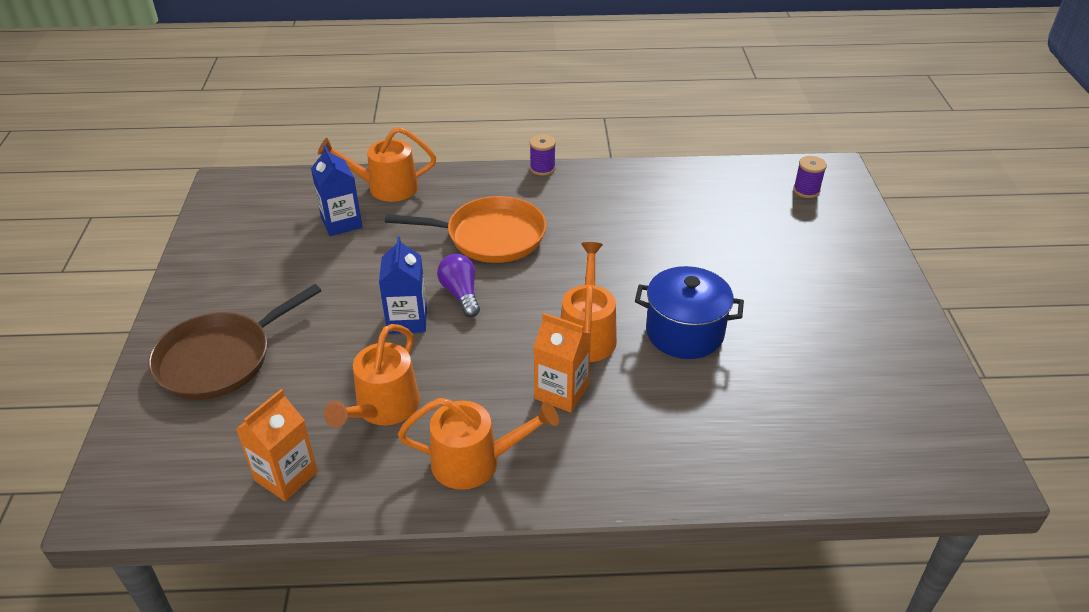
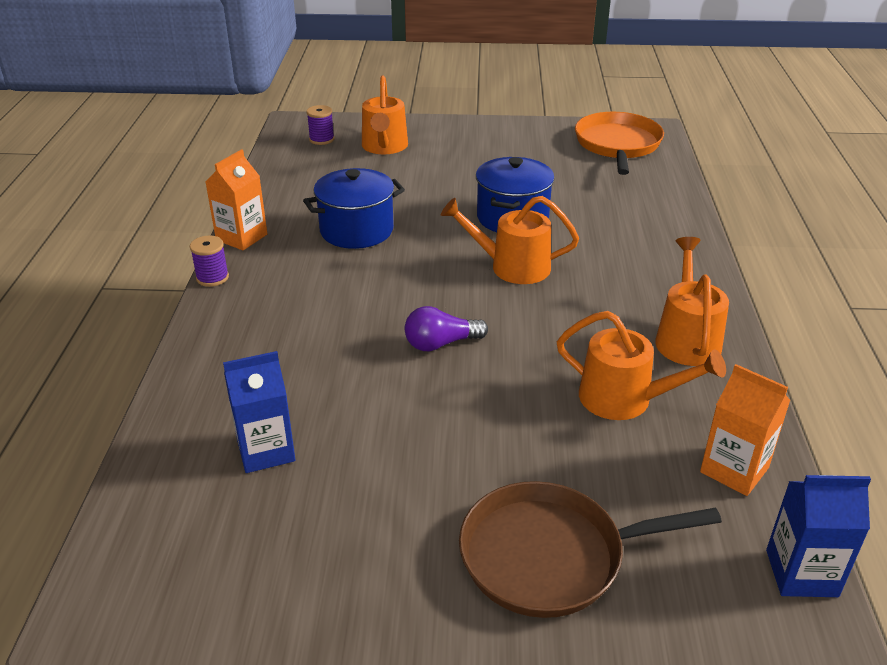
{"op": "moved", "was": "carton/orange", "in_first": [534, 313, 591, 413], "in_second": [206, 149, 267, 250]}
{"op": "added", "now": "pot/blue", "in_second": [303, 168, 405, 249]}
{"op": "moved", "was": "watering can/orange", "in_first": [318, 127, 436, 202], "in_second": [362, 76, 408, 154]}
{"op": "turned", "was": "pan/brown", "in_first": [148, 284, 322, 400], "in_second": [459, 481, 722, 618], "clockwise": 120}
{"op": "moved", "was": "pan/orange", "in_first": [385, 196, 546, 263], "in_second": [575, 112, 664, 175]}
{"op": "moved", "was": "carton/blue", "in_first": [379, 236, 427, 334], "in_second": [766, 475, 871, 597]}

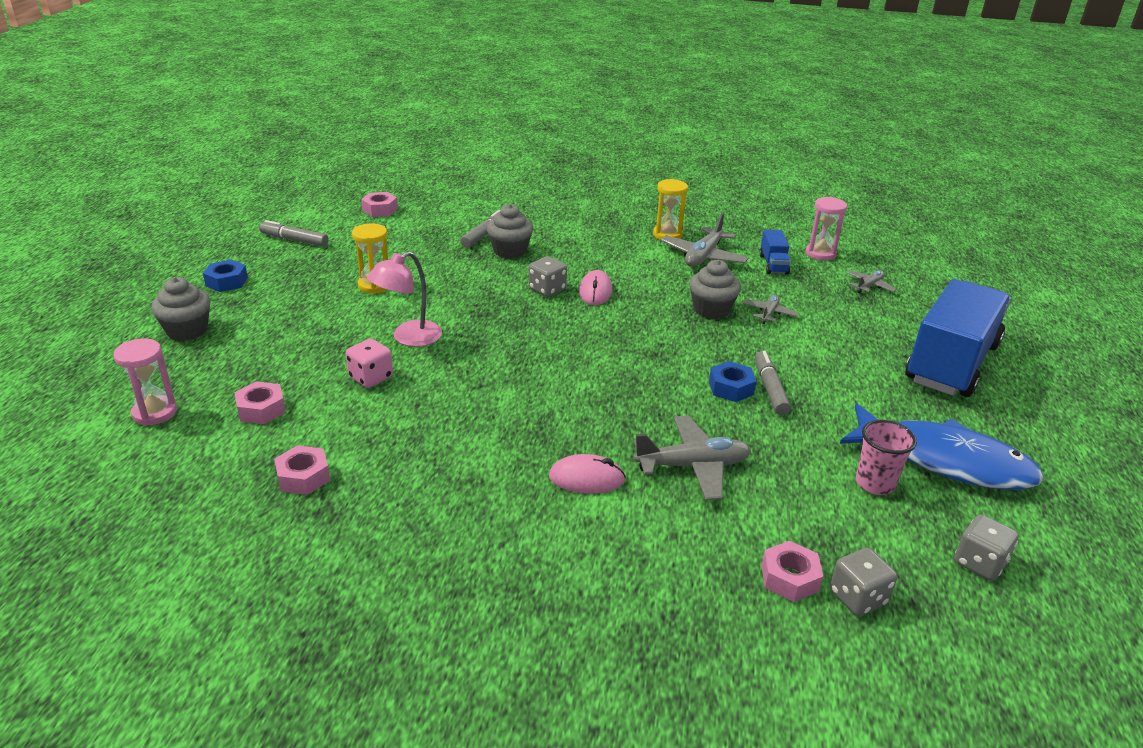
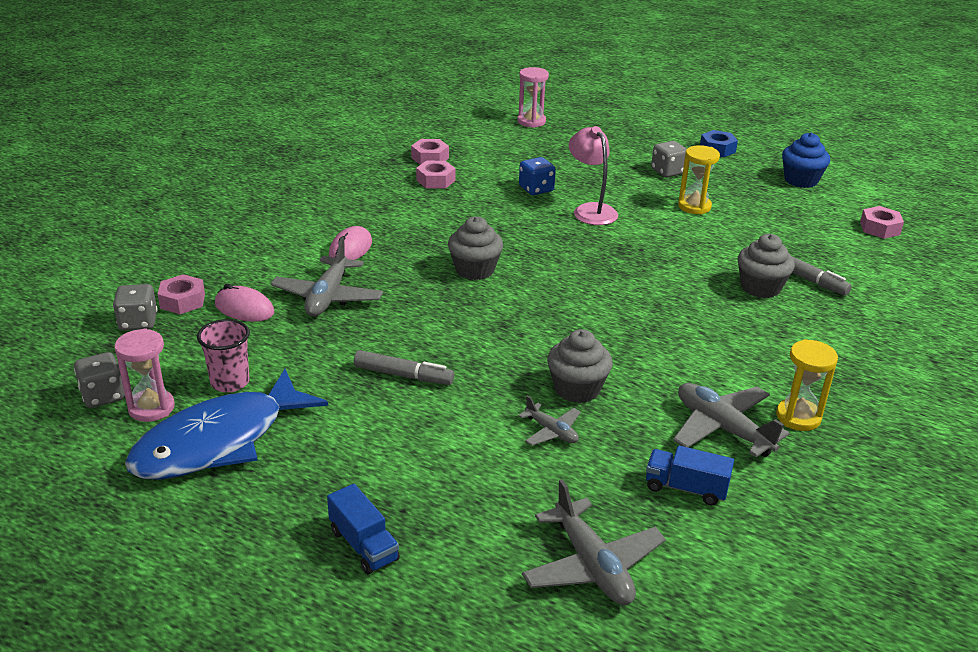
{"op": "moved", "was": "hourglass/pink", "in_first": [806, 197, 847, 261], "in_second": [114, 329, 175, 422]}
{"op": "moved", "was": "mouse/pink", "in_first": [579, 270, 612, 305], "in_second": [215, 284, 274, 322]}
{"op": "resized", "was": "truck/blue", "in_first": [905, 279, 1011, 397], "in_second": [327, 484, 400, 574], "ratio": 0.41}
{"op": "moved", "was": "nut/pink", "in_first": [235, 381, 286, 424], "in_second": [416, 161, 456, 189]}
{"op": "moved", "was": "cupcake/grey", "in_first": [151, 277, 211, 341], "in_second": [448, 216, 503, 280]}
{"op": "recoloured", "was": "dice/pink", "now": "dice/blue", "in_first": [346, 339, 393, 388], "in_second": [519, 157, 556, 195]}
{"op": "resized", "was": "plane/grey", "in_first": [847, 270, 897, 293], "in_second": [522, 479, 666, 605], "ratio": 1.8}
{"op": "moved", "was": "dice/grey", "in_first": [529, 256, 567, 297], "in_second": [651, 141, 687, 177]}
{"op": "replaced", "was": "marker/grey", "now": "cupcake/blue", "in_first": [259, 220, 329, 247], "in_second": [782, 133, 830, 188]}
{"op": "removed", "was": "nut/blue", "in_first": [709, 361, 756, 402]}

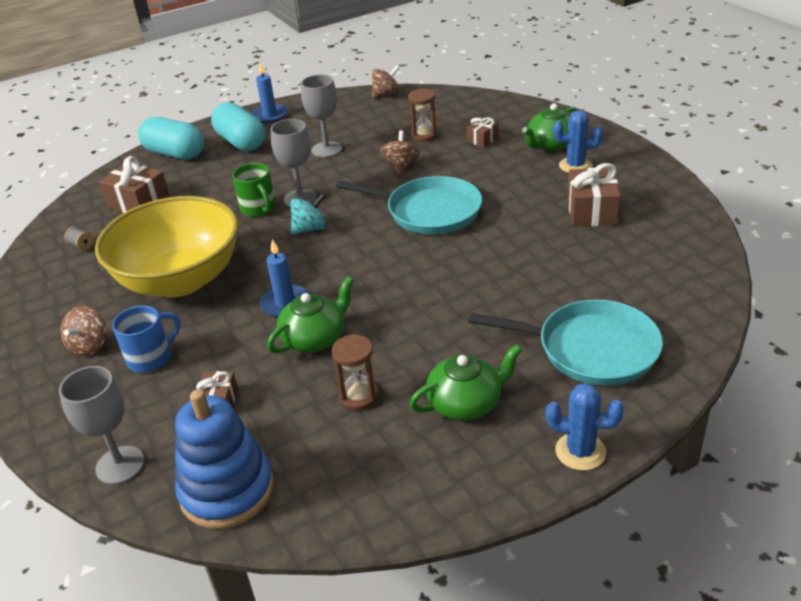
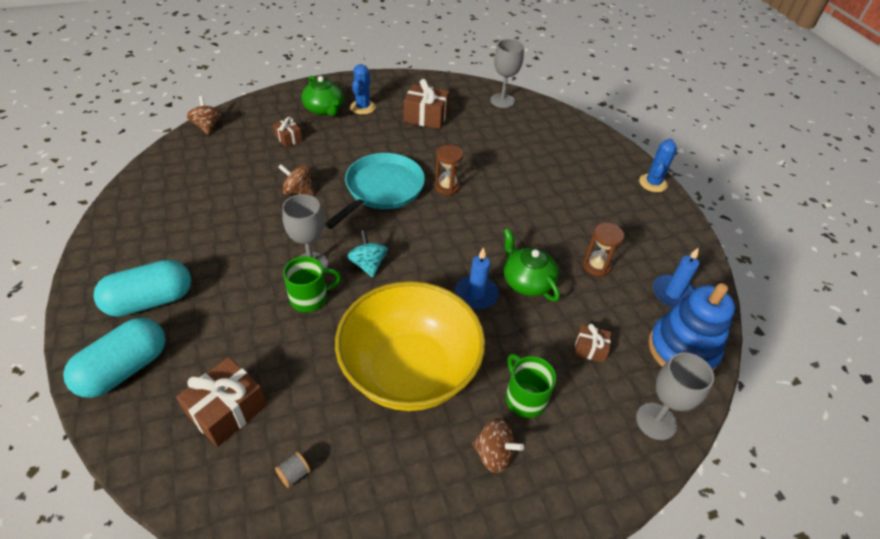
{"op": "moved", "was": "spinning top/brown", "in_first": [372, 65, 400, 98], "in_second": [187, 96, 222, 135]}
{"op": "moved", "was": "hourglass/brown", "in_first": [408, 88, 437, 142], "in_second": [435, 145, 463, 195]}
{"op": "moved", "was": "goblet/grey", "in_first": [301, 75, 342, 157], "in_second": [490, 39, 524, 108]}
{"op": "recoloured", "was": "mug/blue", "now": "mug/green", "in_first": [112, 305, 181, 373], "in_second": [506, 354, 556, 418]}
{"op": "moved", "was": "candle/blue", "in_first": [252, 62, 288, 123], "in_second": [653, 247, 699, 308]}
{"op": "removed", "was": "teapot/green", "in_first": [409, 344, 522, 421]}
{"op": "removed", "was": "pan/turquoise", "in_first": [468, 299, 663, 386]}

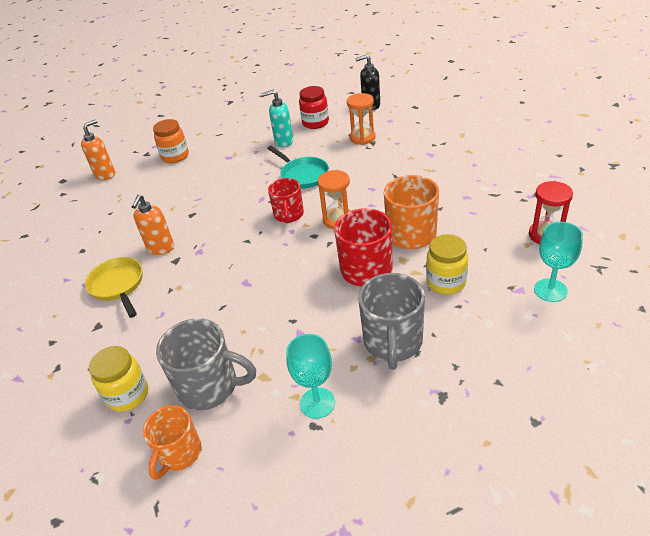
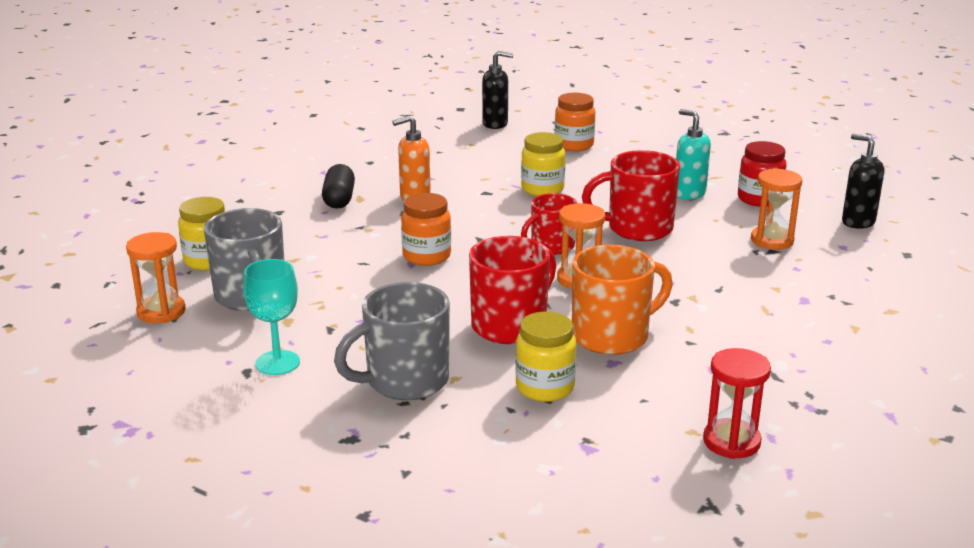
{"op": "replaced", "was": "mug/orange", "now": "hourglass/orange", "in_first": [143, 405, 201, 480], "in_second": [126, 232, 186, 323]}
{"op": "replaced", "was": "pan/yellow", "now": "capsule/black", "in_first": [85, 257, 142, 318], "in_second": [322, 164, 355, 209]}
{"op": "added", "now": "jar/orange", "in_second": [401, 193, 451, 266]}
{"op": "recoloured", "was": "soap dispenser/orange", "now": "soap dispenser/black", "in_first": [81, 119, 115, 180], "in_second": [482, 51, 514, 129]}
{"op": "added", "now": "jar/yellow", "in_second": [521, 132, 565, 196]}
{"op": "replaced", "was": "pan/turquoise", "now": "mug/red", "in_first": [267, 146, 329, 189], "in_second": [582, 150, 680, 241]}
{"op": "removed", "was": "goblet/turquoise", "in_first": [534, 222, 583, 302]}

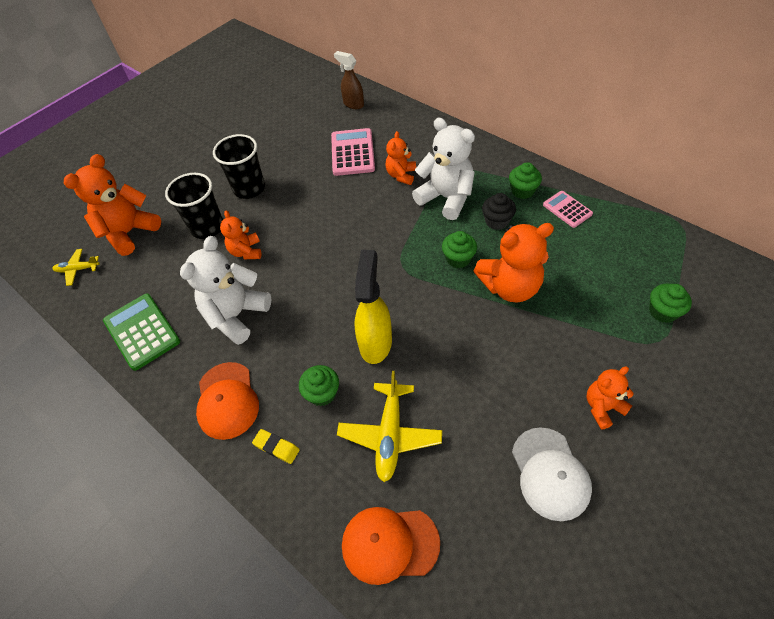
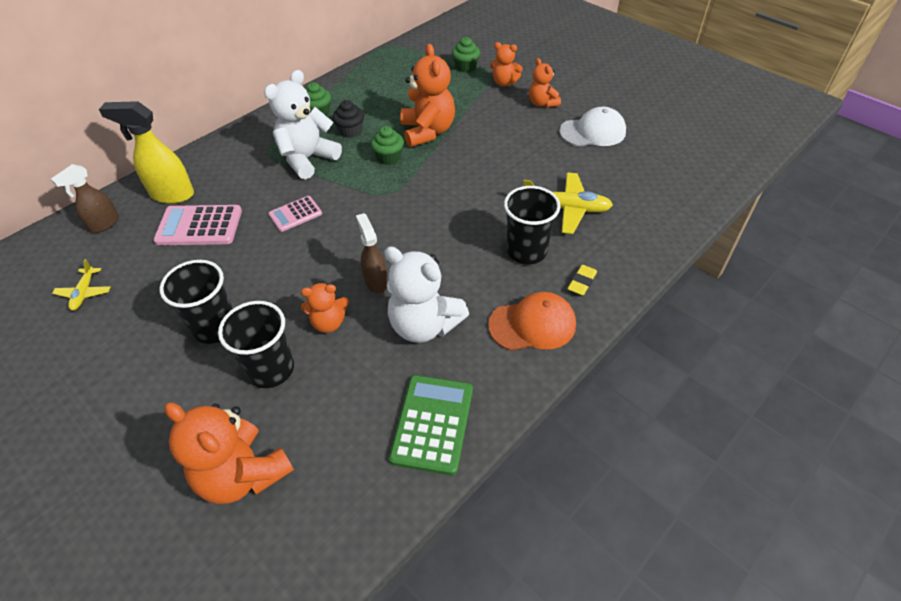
{"op": "moved", "was": "plane/yellow", "in_first": [52, 249, 100, 286], "in_second": [52, 259, 110, 310]}
{"op": "moved", "was": "spray bottle/yellow", "in_first": [354, 250, 392, 364], "in_second": [99, 101, 194, 204]}
{"op": "moved", "was": "calculator/pink", "in_first": [543, 191, 593, 228], "in_second": [269, 196, 322, 232]}
{"op": "added", "now": "spray bottle/brown", "in_second": [356, 213, 388, 293]}
{"op": "turned", "was": "calculator/green", "in_first": [103, 294, 180, 371], "in_second": [389, 375, 473, 475], "clockwise": 135}
{"op": "moved", "was": "teddy bear/orange", "in_first": [385, 131, 416, 185], "in_second": [490, 42, 523, 87]}
{"op": "replaced", "was": "cupcake/green", "now": "cup/black", "in_first": [299, 365, 339, 406], "in_second": [504, 186, 561, 265]}
{"op": "removed", "was": "cap/orange", "in_first": [342, 507, 440, 585]}

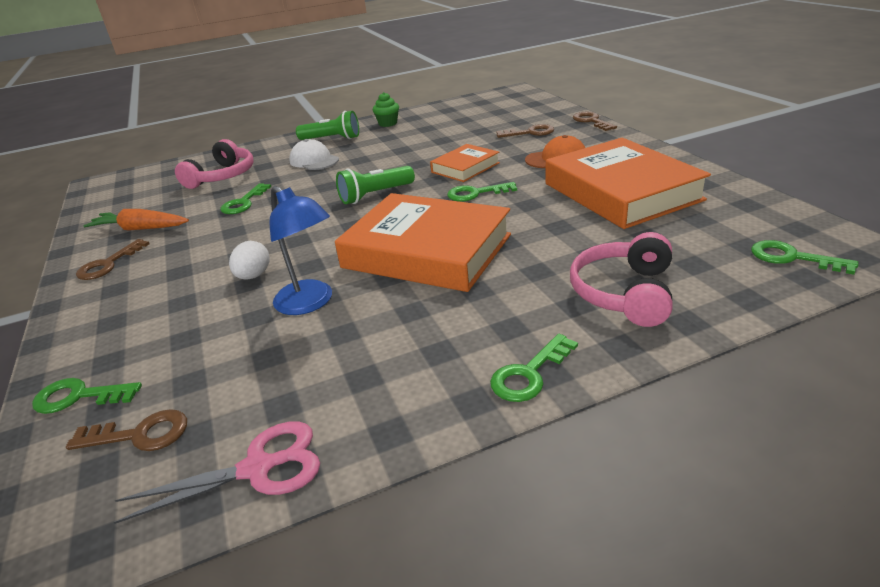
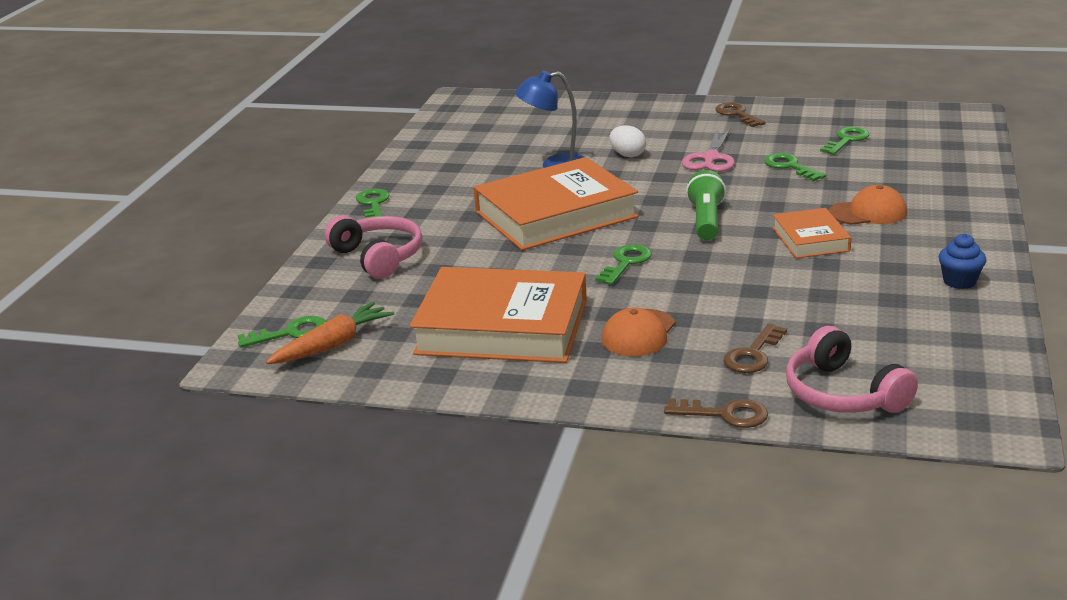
{"op": "moved", "was": "carrot/orange", "in_first": [83, 209, 189, 231], "in_second": [266, 302, 394, 364]}
{"op": "moved", "was": "scissors/pink", "in_first": [113, 421, 320, 524], "in_second": [682, 127, 735, 172]}
{"op": "moved", "was": "book/orange", "in_first": [430, 144, 500, 182], "in_second": [772, 208, 851, 258]}
{"op": "moved", "was": "headphones/pink", "in_first": [175, 139, 253, 189], "in_second": [786, 326, 918, 413]}
{"op": "moved", "was": "key/green", "in_first": [32, 378, 142, 414], "in_second": [820, 127, 869, 155]}
{"op": "recoloured", "was": "cap/white", "now": "cap/orange", "in_first": [289, 139, 339, 170], "in_second": [829, 185, 907, 225]}
{"op": "recoloured", "was": "cupcake/green", "now": "cupcake/blue", "in_first": [373, 92, 399, 127], "in_second": [939, 234, 986, 289]}
{"op": "removed", "was": "key/brown", "in_first": [66, 409, 187, 451]}
{"op": "removed", "was": "flashlight/green", "in_first": [296, 111, 359, 140]}

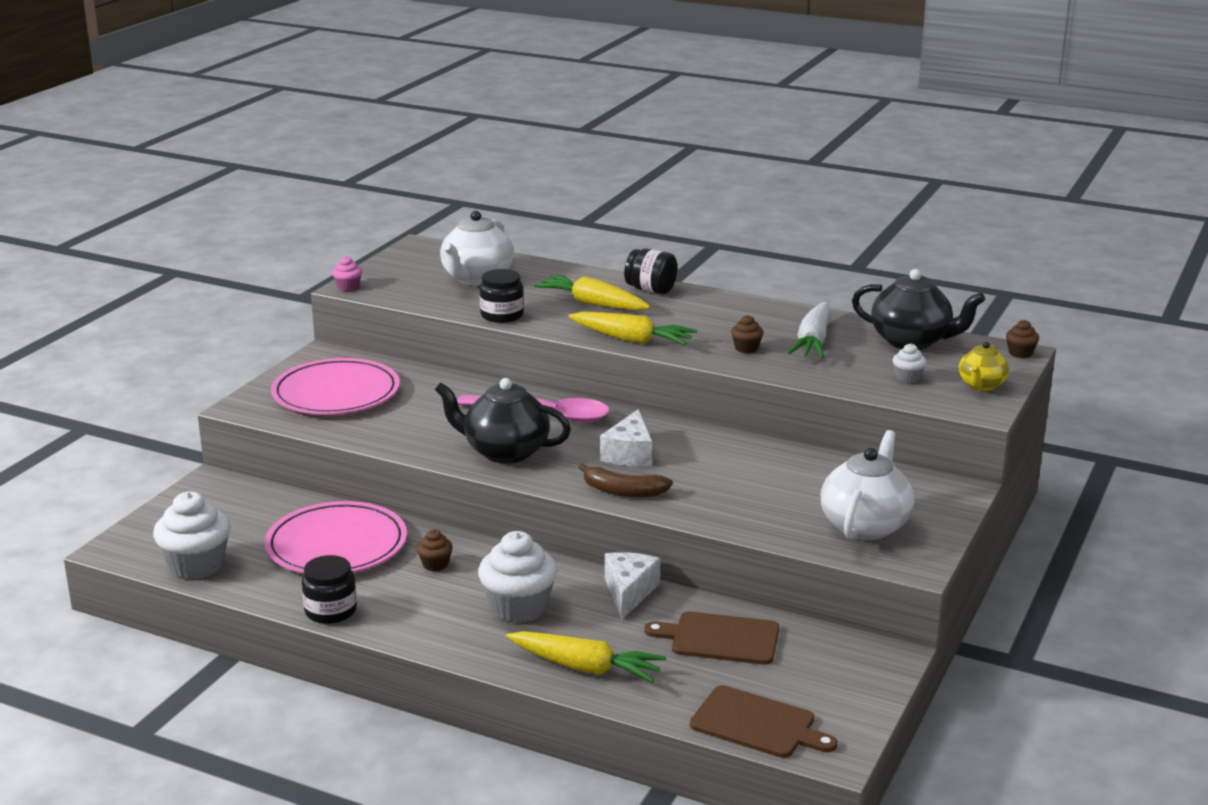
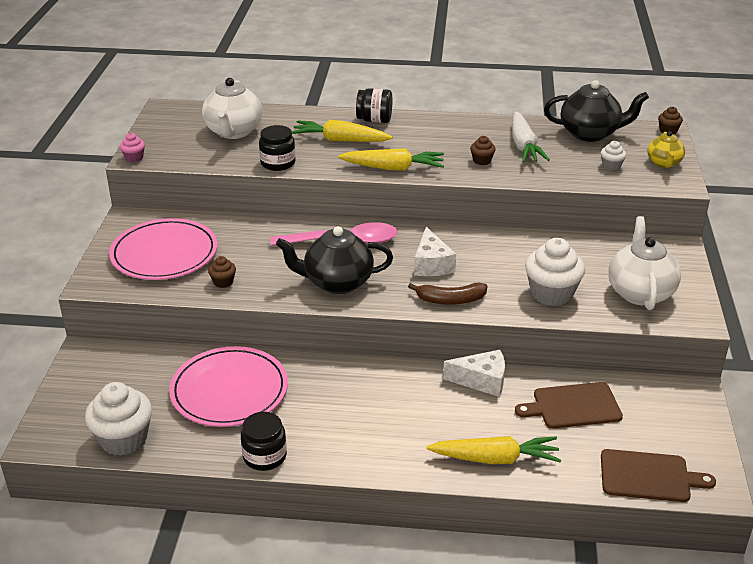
{"op": "moved", "was": "cupcake/brown", "in_first": [417, 530, 453, 571], "in_second": [208, 256, 236, 288]}
{"op": "turned", "was": "cheese/white", "in_first": [605, 552, 660, 620], "in_second": [443, 350, 505, 397], "clockwise": 105}
{"op": "moved", "was": "cupcake/white", "in_first": [478, 531, 557, 623], "in_second": [525, 238, 585, 306]}

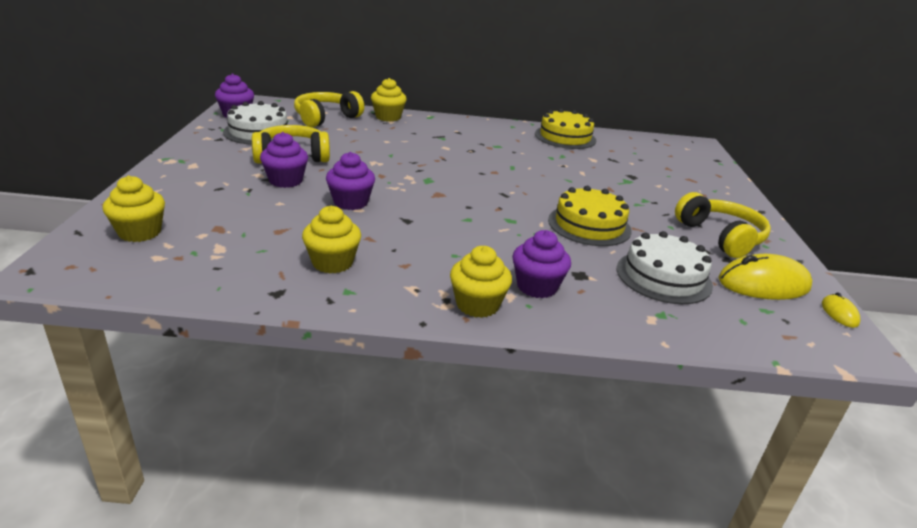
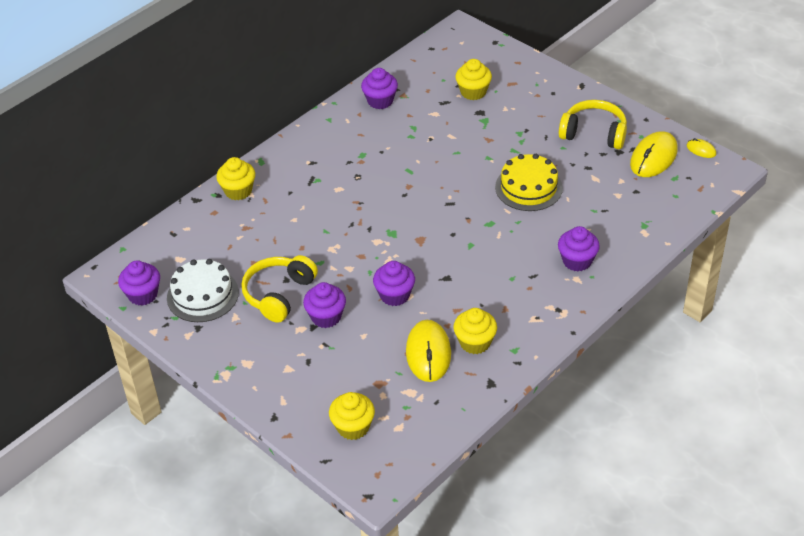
{"op": "replaced", "was": "cake/yellow", "now": "cupcake/purple", "in_first": [535, 109, 596, 149], "in_second": [361, 68, 398, 109]}
{"op": "added", "now": "mouse/yellow", "in_second": [406, 320, 451, 382]}
{"op": "moved", "was": "cupcake/yellow", "in_first": [450, 246, 512, 318], "in_second": [455, 59, 492, 100]}
{"op": "removed", "was": "headphones/yellow", "in_first": [294, 91, 364, 127]}
{"op": "removed", "was": "cake/white", "in_first": [617, 231, 713, 304]}

